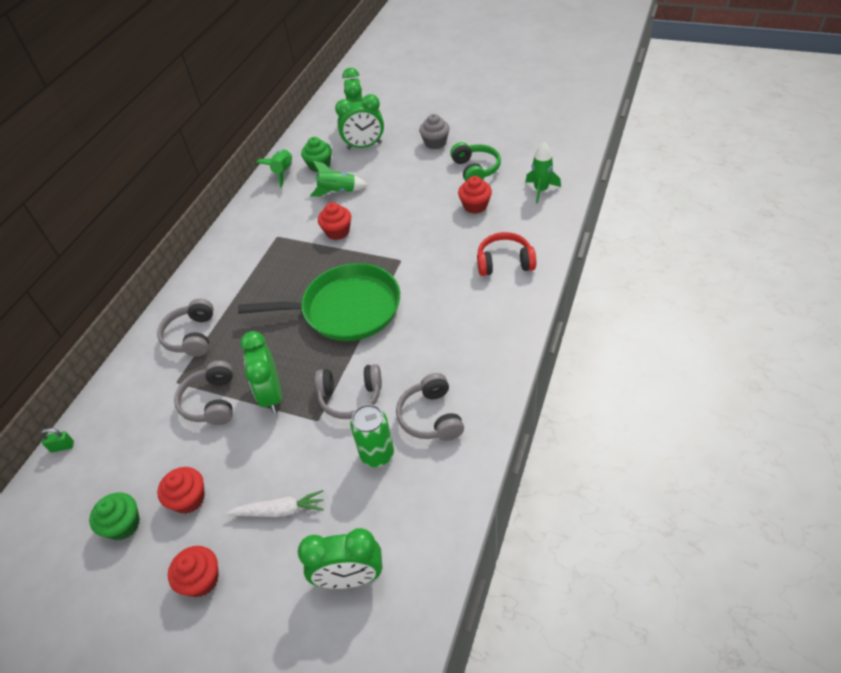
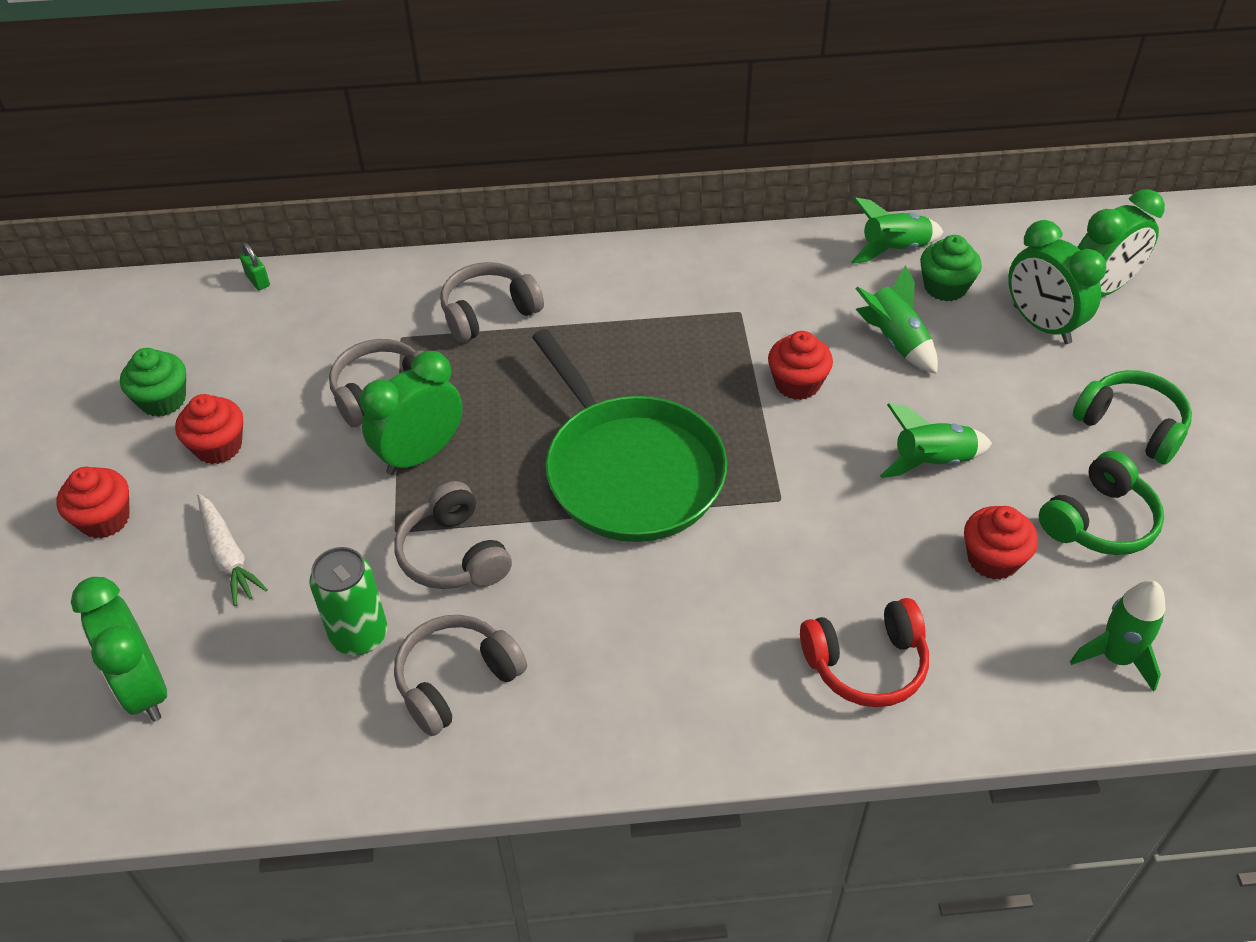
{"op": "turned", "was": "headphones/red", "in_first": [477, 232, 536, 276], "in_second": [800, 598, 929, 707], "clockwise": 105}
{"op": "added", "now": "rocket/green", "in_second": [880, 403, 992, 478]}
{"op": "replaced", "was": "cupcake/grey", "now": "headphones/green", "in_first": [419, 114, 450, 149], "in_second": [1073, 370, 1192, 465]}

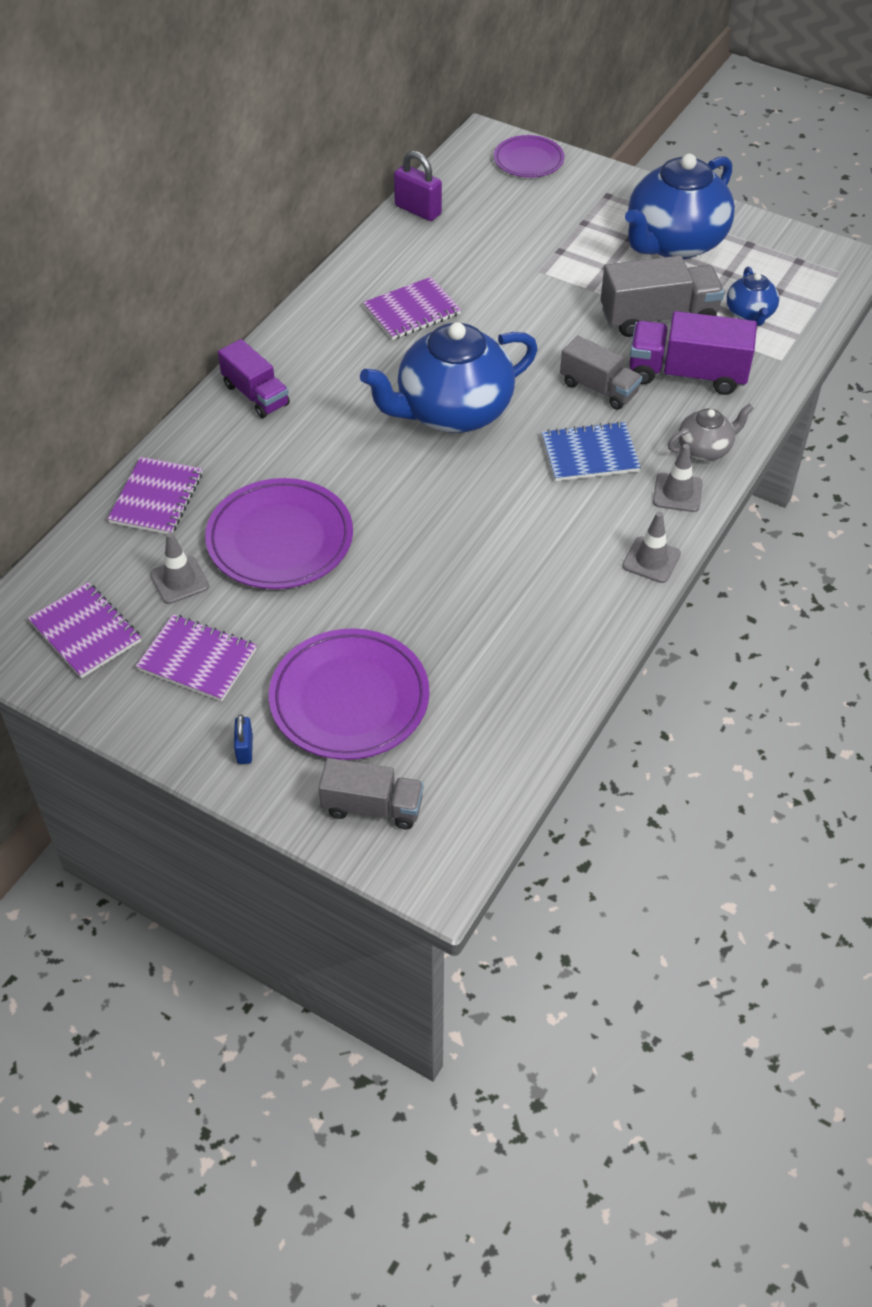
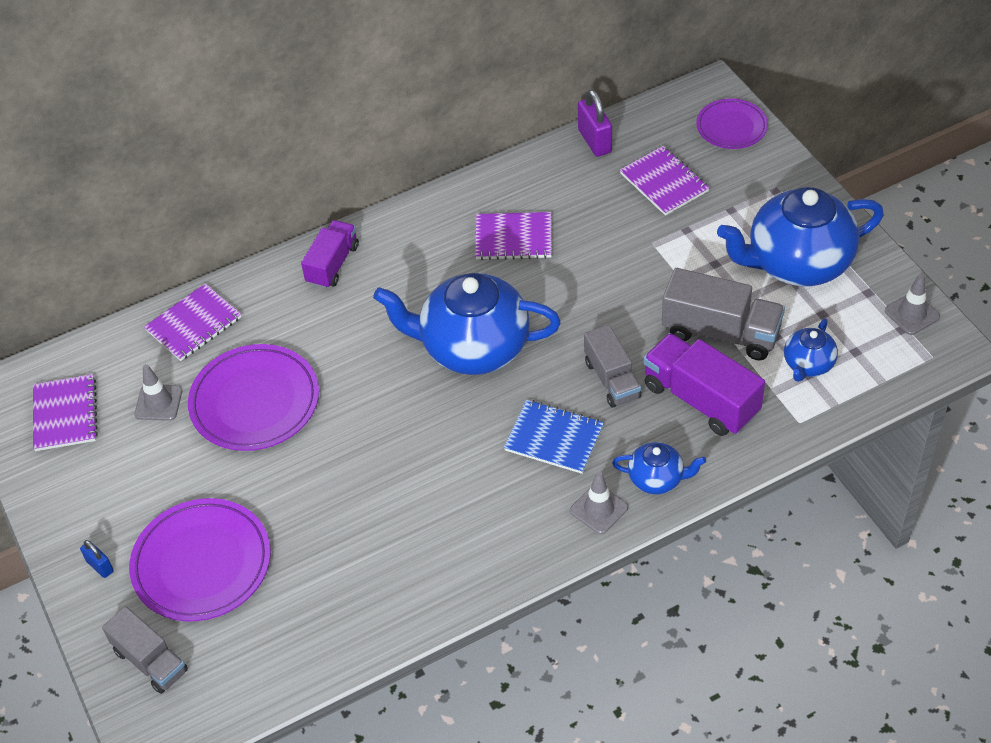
{"op": "turned", "was": "padlock/blue", "in_first": [234, 714, 253, 764], "in_second": [80, 540, 114, 578], "clockwise": -75}
{"op": "turned", "was": "truck/purple", "in_first": [218, 339, 290, 418], "in_second": [301, 220, 359, 289], "clockwise": -150}
{"op": "recoloured", "was": "teapot/grey", "now": "teapot/blue", "in_first": [668, 404, 754, 461], "in_second": [612, 442, 706, 494]}
{"op": "moved", "was": "notebook/purple", "in_first": [136, 614, 257, 701], "in_second": [620, 146, 710, 216]}
{"op": "moved", "was": "traffic cone/grey", "in_first": [622, 512, 681, 583], "in_second": [885, 273, 940, 335]}

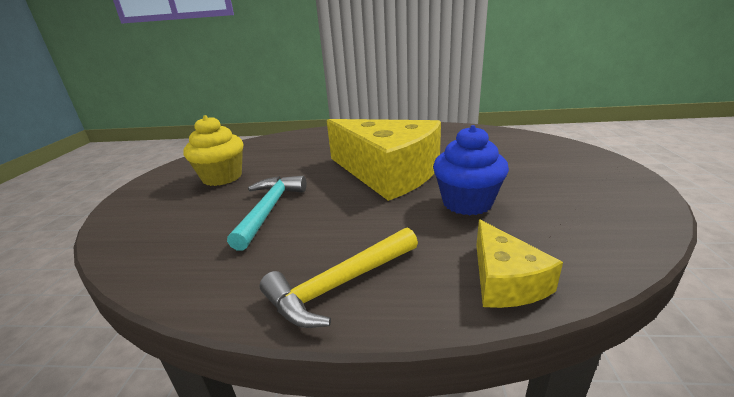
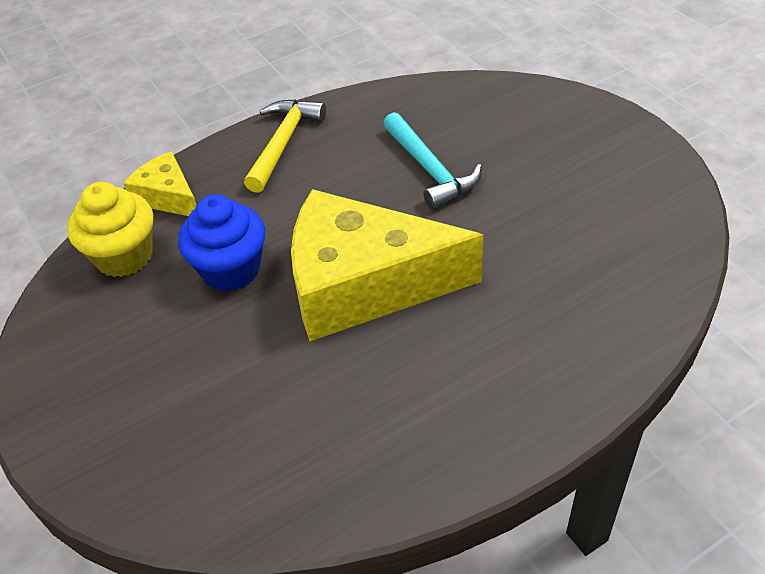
{"op": "moved", "was": "cupcake/yellow", "in_first": [183, 115, 243, 186], "in_second": [67, 182, 153, 277]}

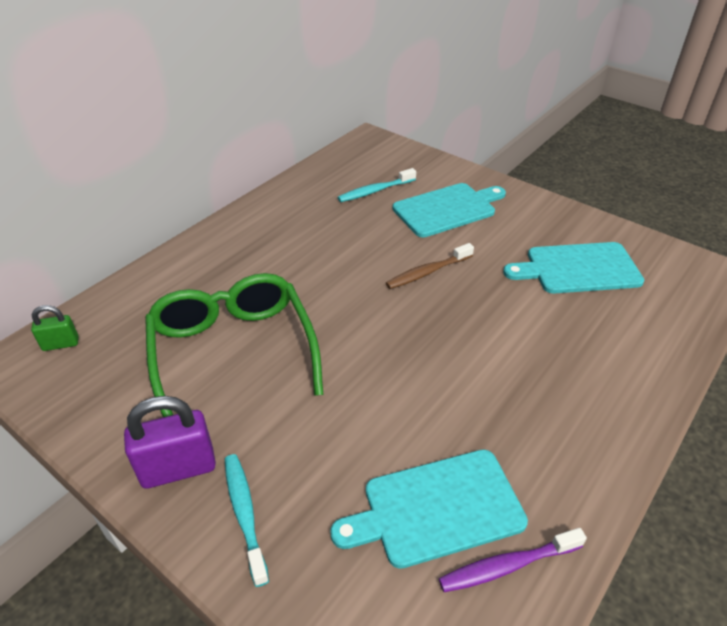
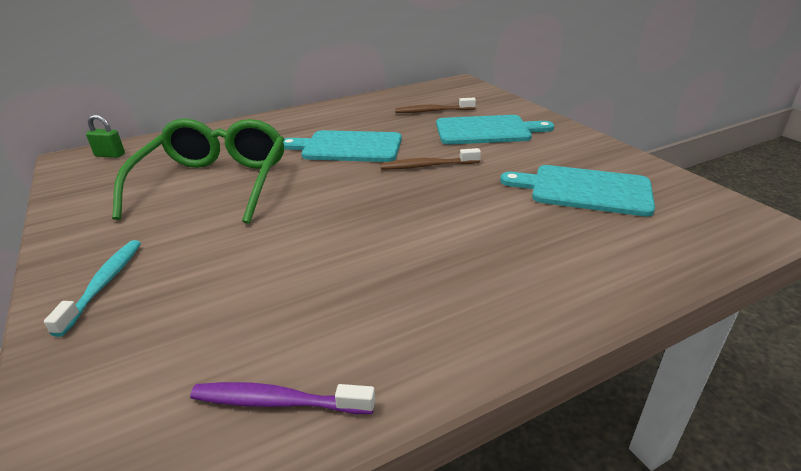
{"op": "moved", "was": "cutting board/turquoise", "in_first": [330, 450, 528, 569], "in_second": [283, 130, 402, 162]}
{"op": "recoloured", "was": "toothbrush/turquoise", "now": "toothbrush/brown", "in_first": [337, 168, 416, 202], "in_second": [395, 98, 476, 113]}
{"op": "removed", "was": "padlock/purple", "in_first": [124, 396, 216, 489]}

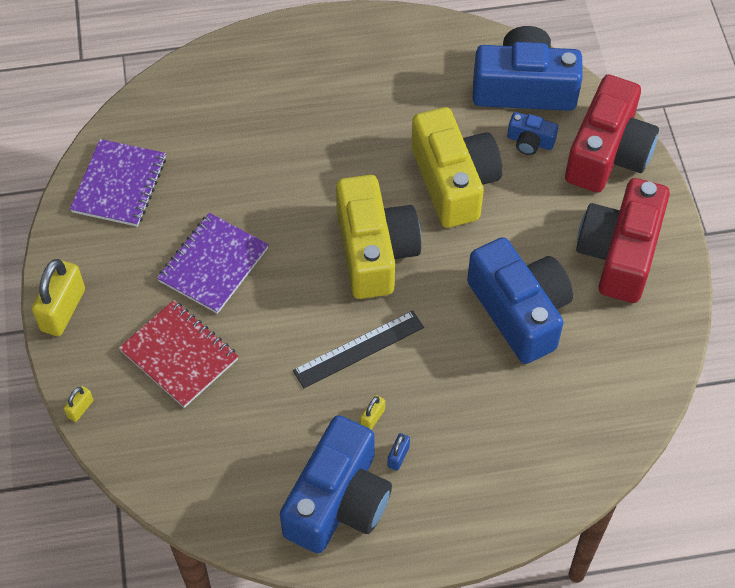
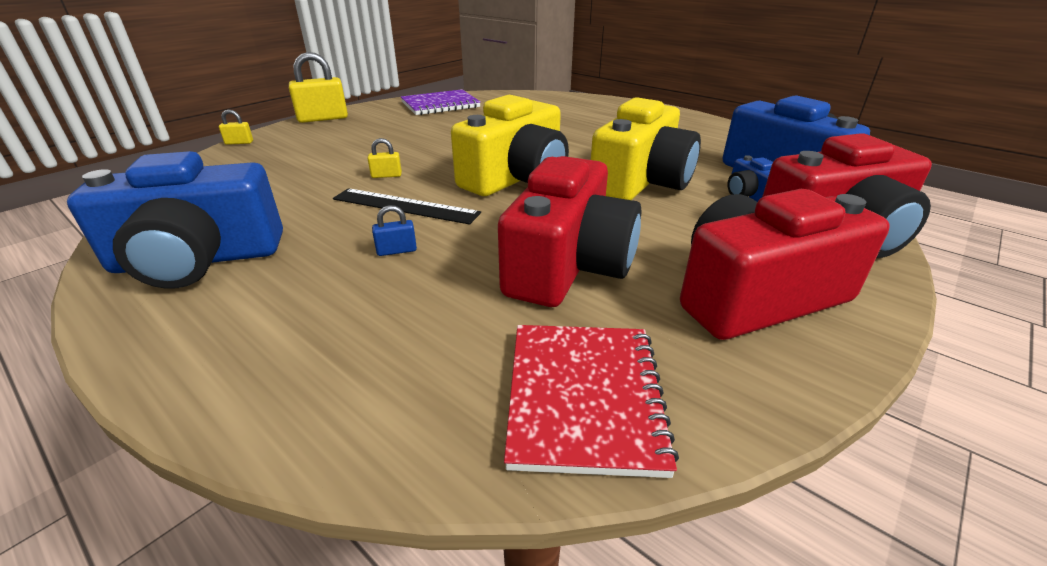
{"op": "moved", "was": "padlock/yellow", "in_first": [360, 395, 385, 430], "in_second": [367, 138, 402, 178]}
{"op": "moved", "was": "padlock/blue", "in_first": [388, 433, 410, 471], "in_second": [372, 205, 417, 256]}
{"op": "recoloured", "was": "camera/blue", "now": "camera/red", "in_first": [467, 237, 573, 364], "in_second": [498, 156, 641, 307]}
{"op": "moved", "was": "notebook/red", "in_first": [119, 300, 239, 408], "in_second": [504, 325, 679, 478]}
{"op": "removed", "was": "notebook/purple", "in_first": [157, 213, 269, 314]}

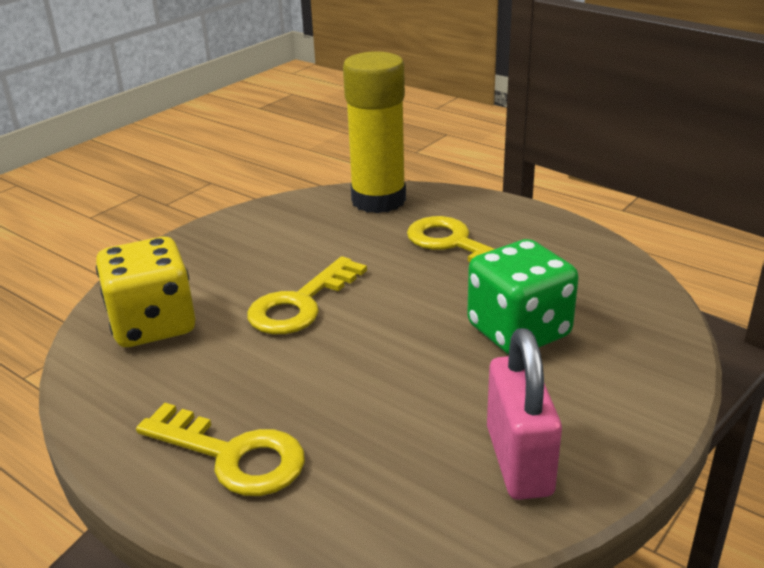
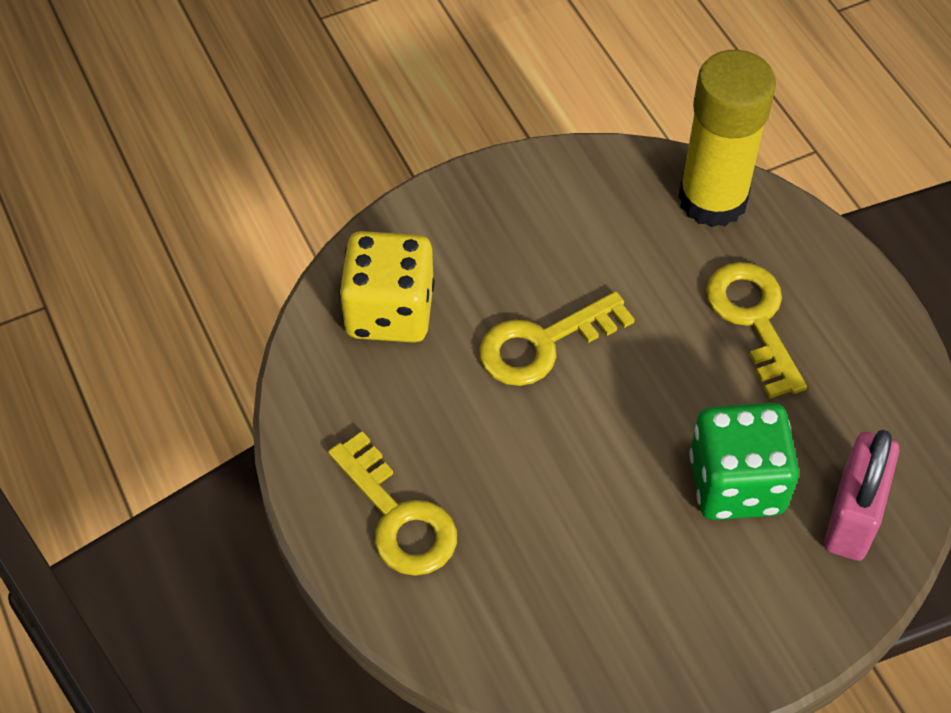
{"op": "moved", "was": "padlock/pink", "in_first": [487, 328, 562, 500], "in_second": [824, 430, 900, 561]}

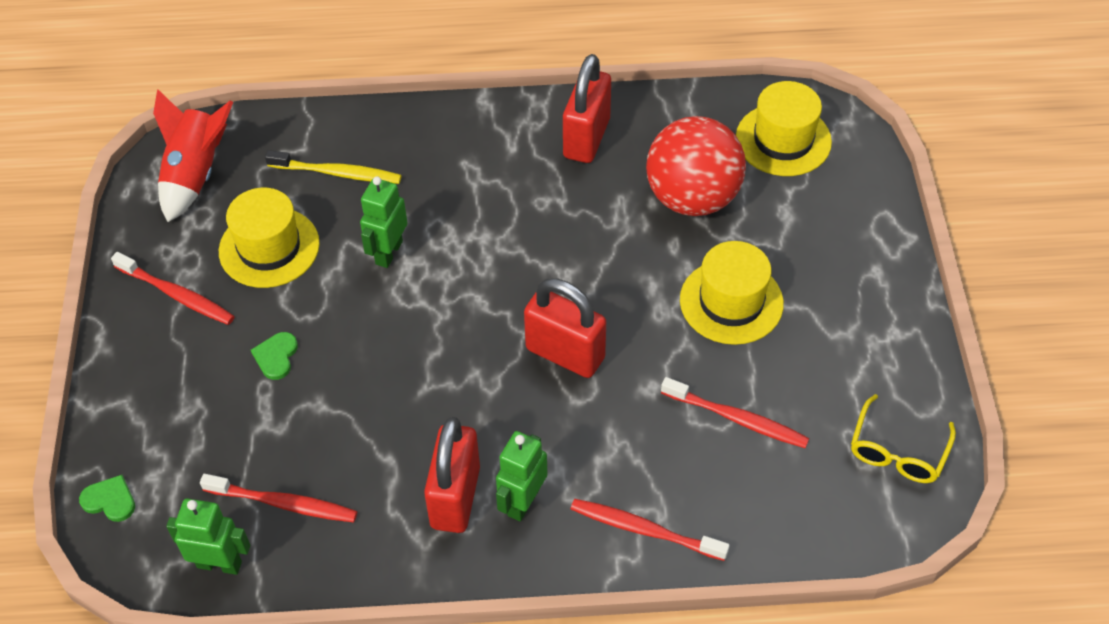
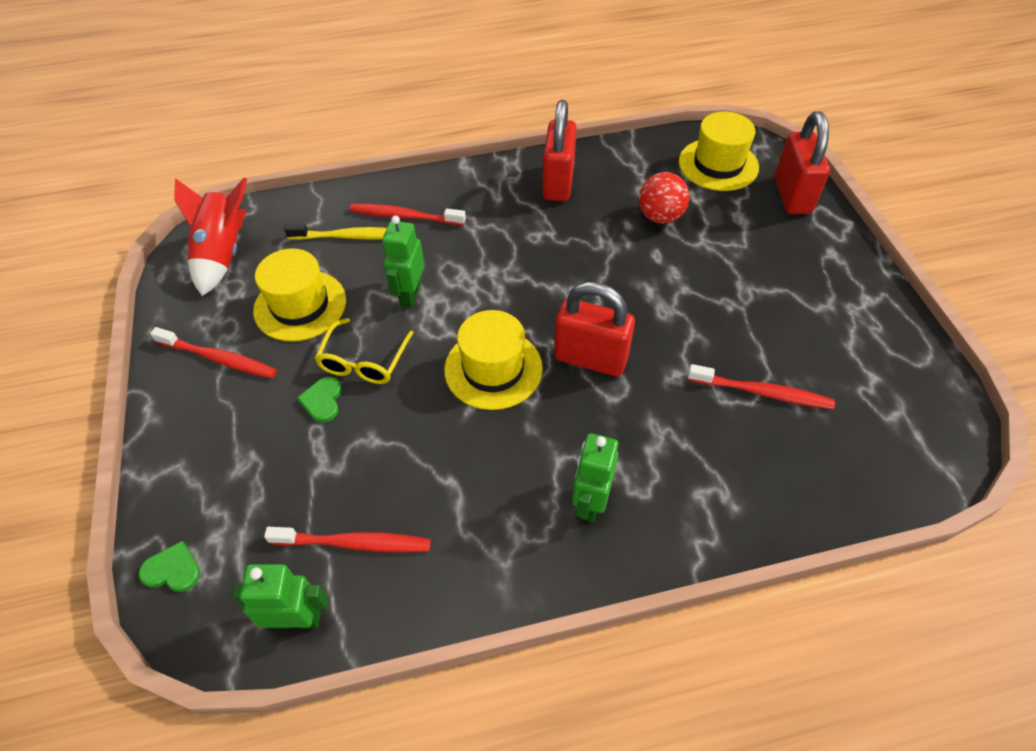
{"op": "moved", "was": "glasses/yellow", "in_first": [851, 394, 956, 483], "in_second": [315, 318, 413, 384]}
{"op": "moved", "was": "toothbrush/red", "in_first": [571, 499, 730, 561], "in_second": [350, 204, 466, 226]}
{"op": "moved", "was": "hat/yellow", "in_first": [680, 241, 784, 345], "in_second": [444, 310, 543, 410]}
{"op": "resized", "was": "ball/red", "in_first": [646, 116, 746, 216], "in_second": [639, 172, 689, 223], "ratio": 0.59}
{"op": "moved", "was": "padlock/red", "in_first": [424, 417, 480, 533], "in_second": [775, 111, 830, 214]}

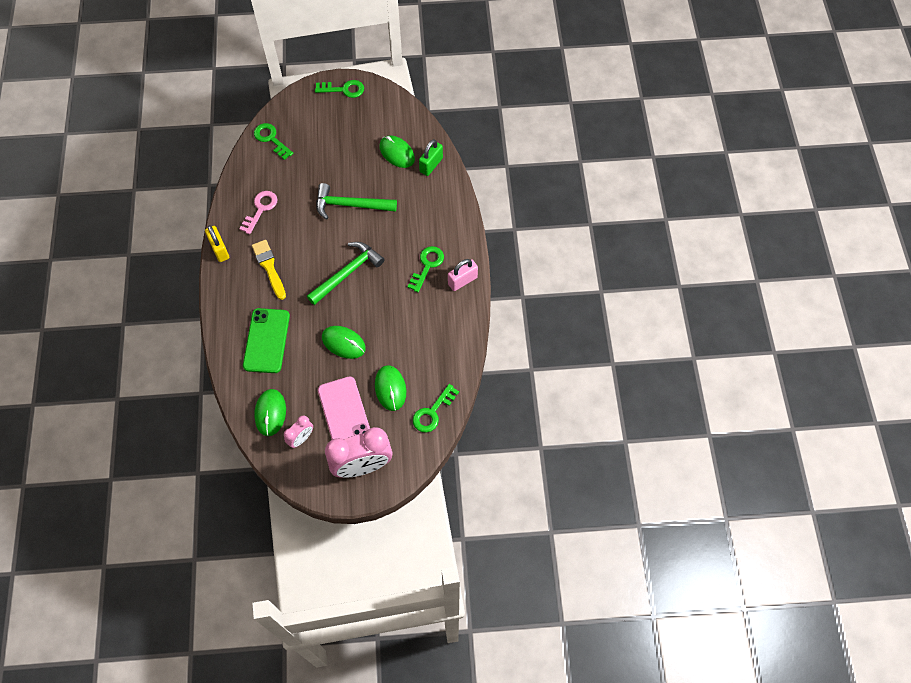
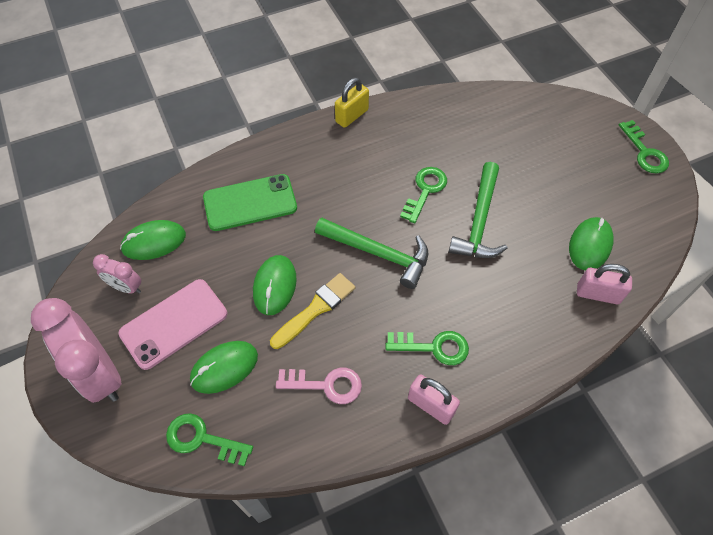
{"op": "moved", "was": "brush/yellow", "in_first": [252, 240, 286, 300], "in_second": [270, 273, 355, 349]}
{"op": "moved", "was": "key/pink", "in_first": [240, 191, 278, 234], "in_second": [276, 368, 362, 404]}
{"op": "moved", "was": "key/green", "in_first": [254, 123, 293, 160], "in_second": [400, 167, 447, 223]}
{"op": "turned", "was": "hammer/green", "in_first": [316, 183, 397, 220], "in_second": [449, 162, 508, 258], "clockwise": -150}
{"op": "recoloured", "was": "padlock/green", "now": "padlock/pink", "in_first": [419, 139, 443, 176], "in_second": [577, 264, 632, 304]}

